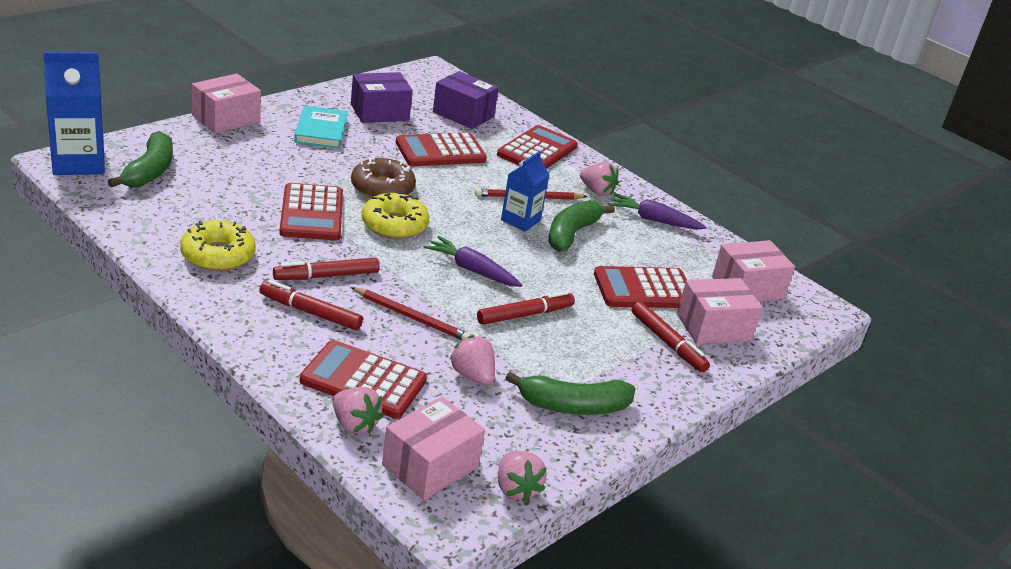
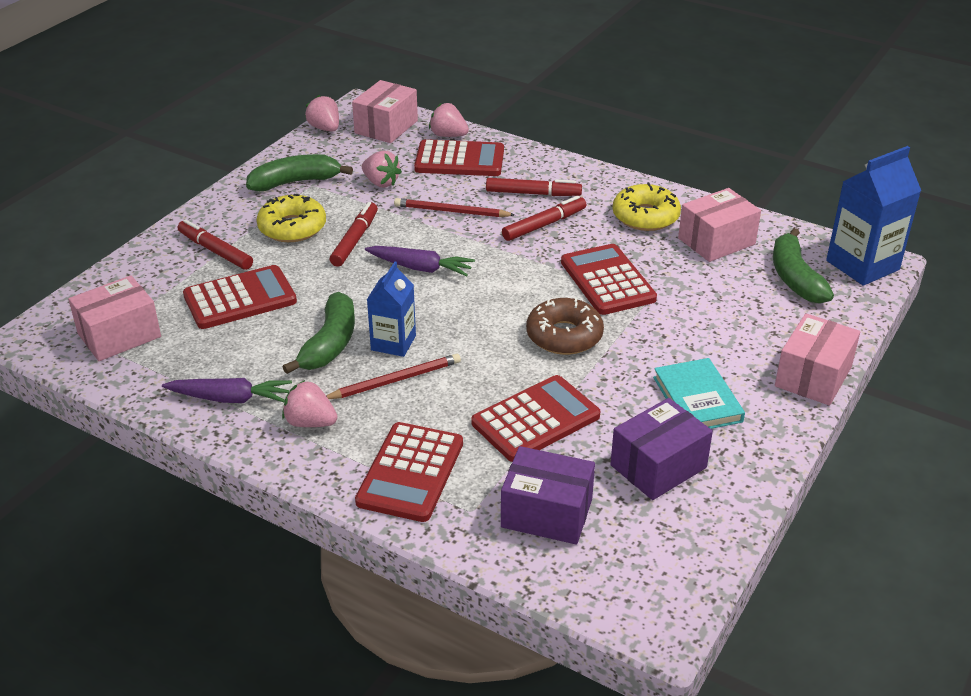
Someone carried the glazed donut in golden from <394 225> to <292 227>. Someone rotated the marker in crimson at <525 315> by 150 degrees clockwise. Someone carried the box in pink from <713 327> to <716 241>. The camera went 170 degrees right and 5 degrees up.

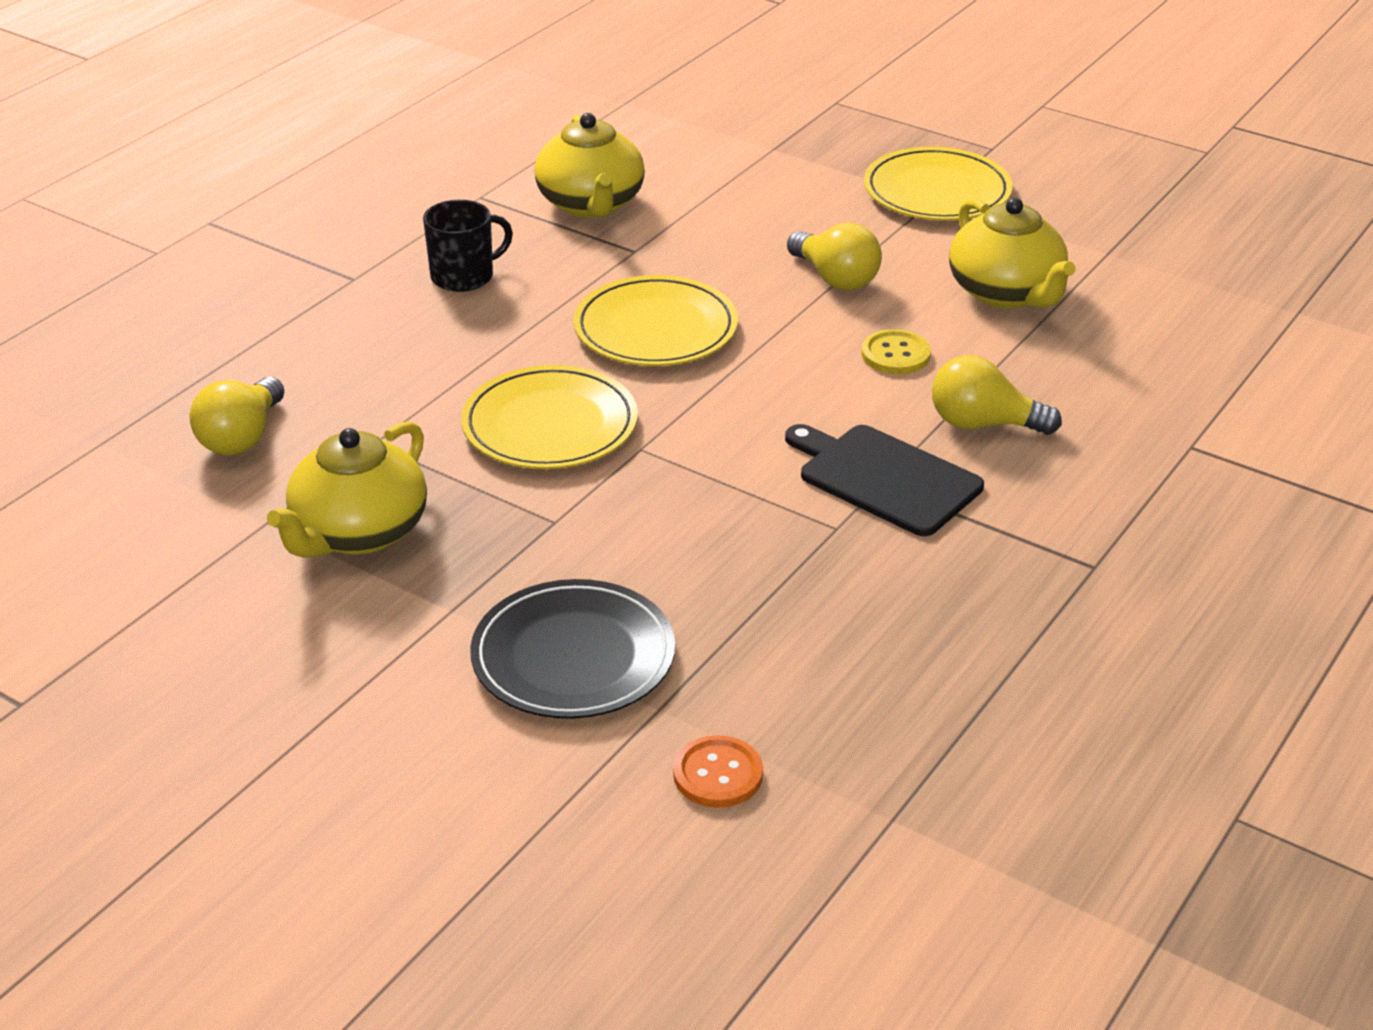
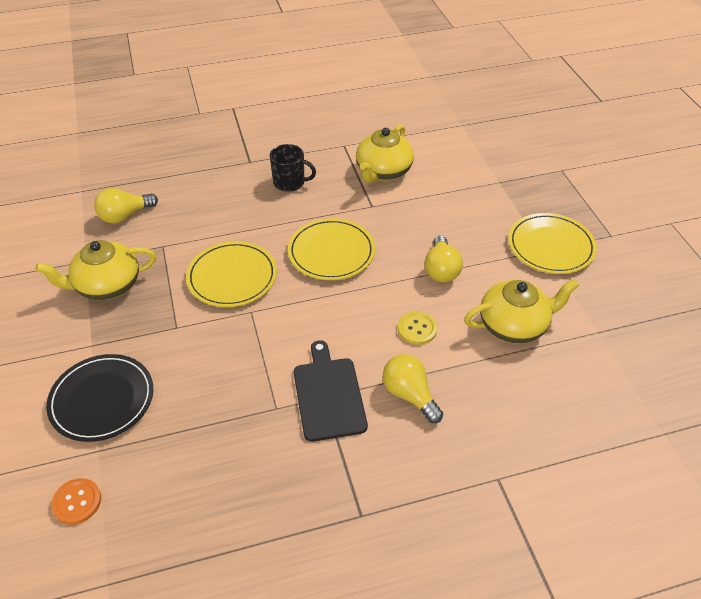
Someone rotated the china teapot in golden at <1006 293> by 120 degrees counterclockwise. The camera went 40 degrees right and 10 degrees up.

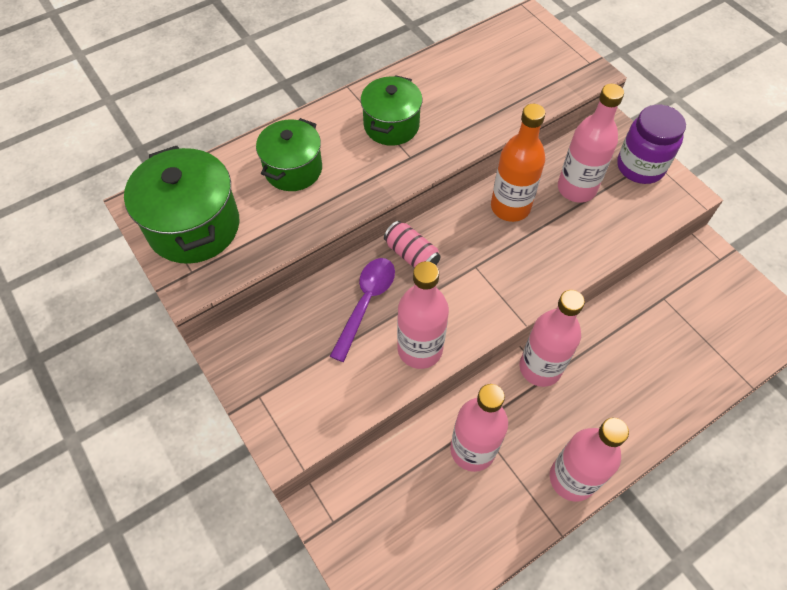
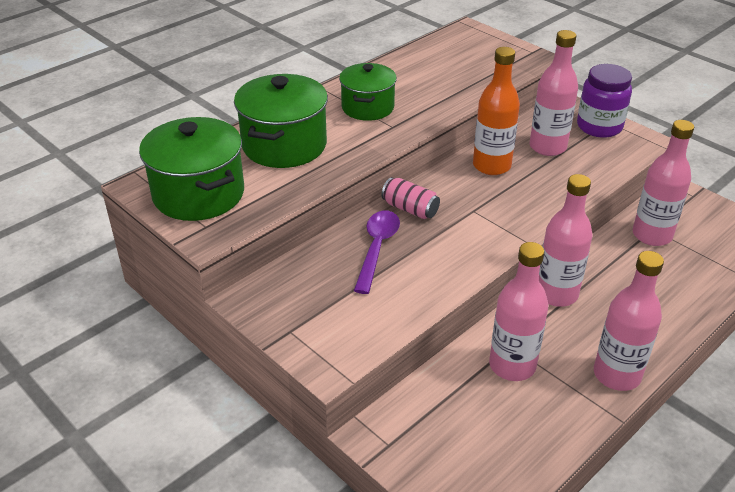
Someone scaled the cooking pot in emerald at <293 169> by 1.51. Someone carried the bottle in pink from <420 349> to <652 235>. The camera went 10 degrees left and 20 degrees down.

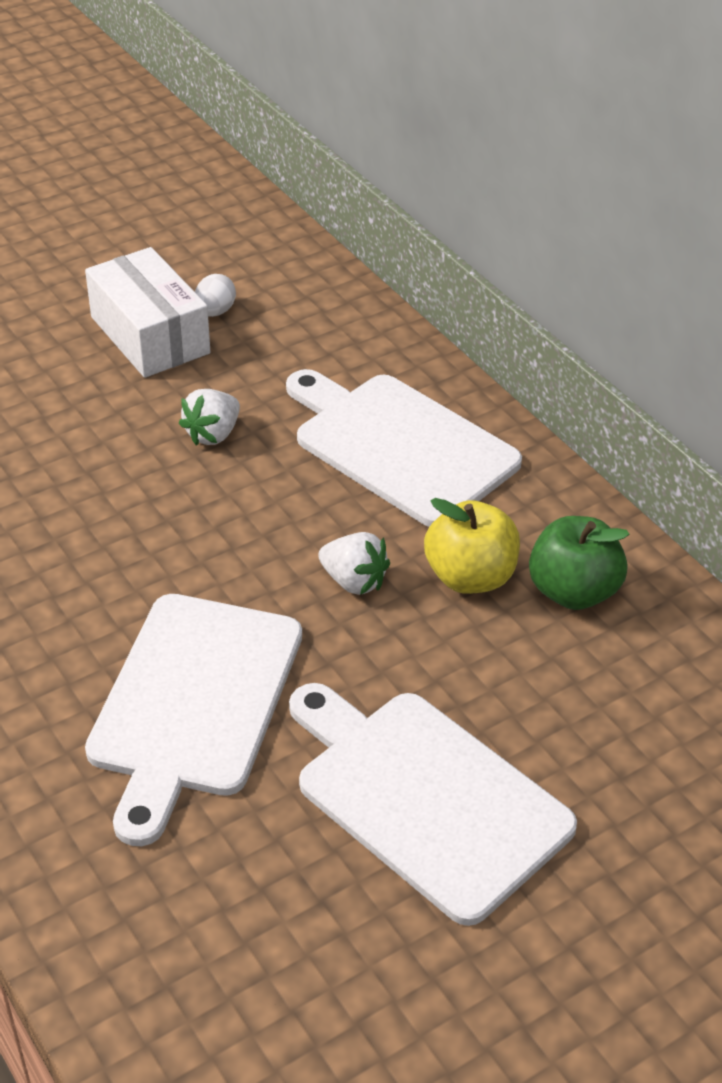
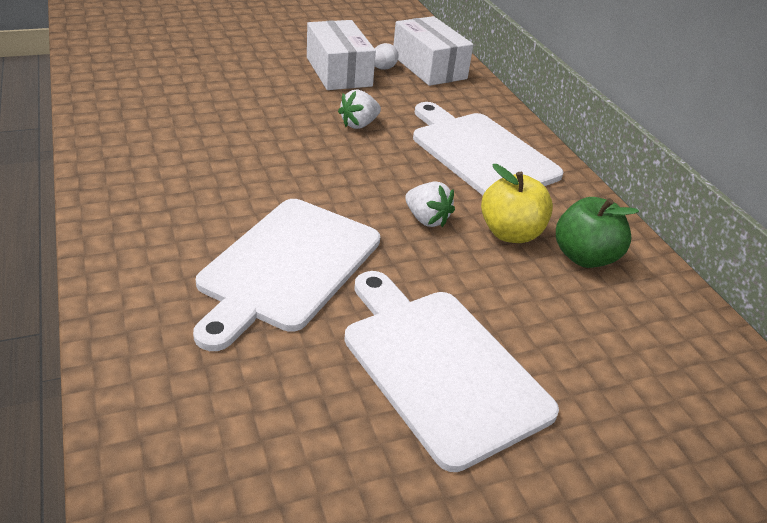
Someone put down the box in snow-white at <429 67>. The camera went 10 degrees right and 5 degrees down.

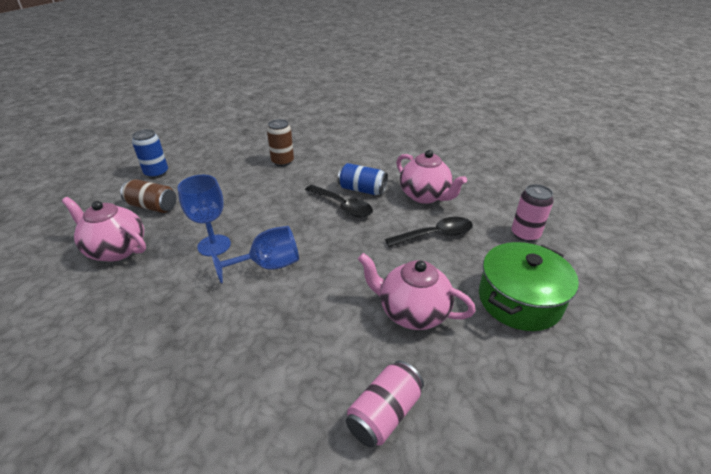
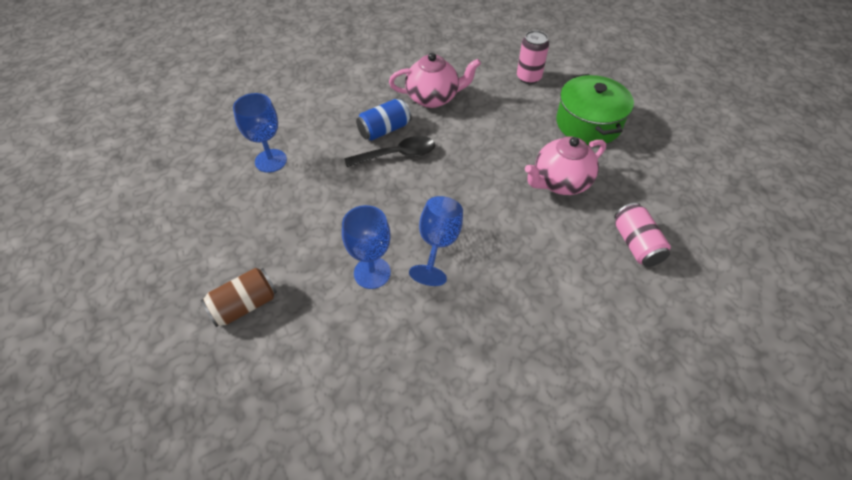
Someone swapped the soda can in brown at <282 161> for the chalice in blue at <271 161>. Someone took away the china teapot in pink at <116 249>. Someone took away the soda can in blue at <156 173>. Someone took away the spoon in black at <435 235>. The camera went 55 degrees left and 15 degrees up.

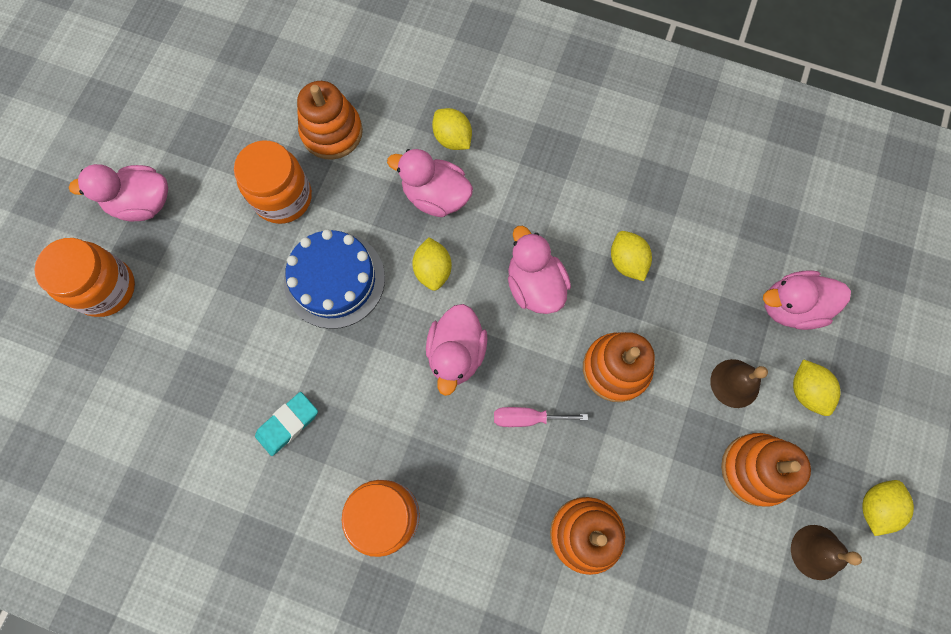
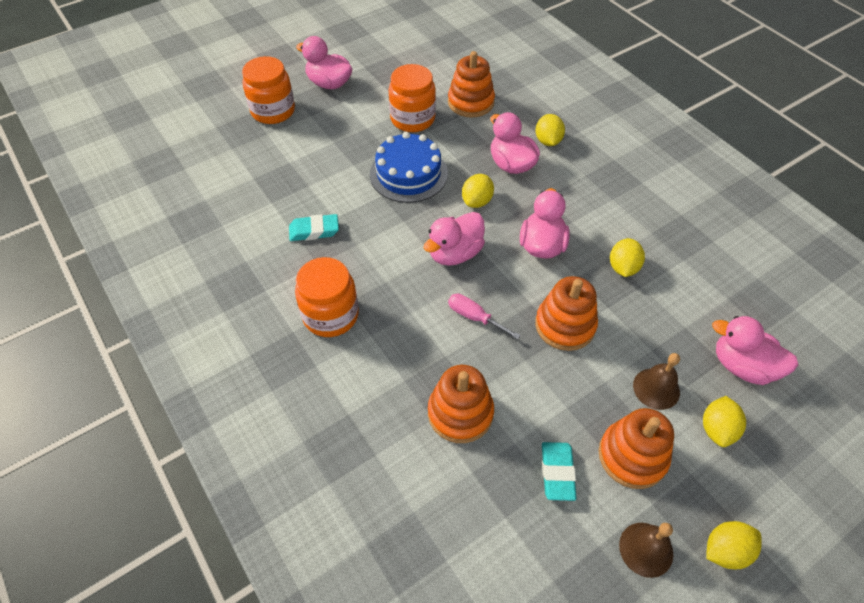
Someone put down the pencil eraser in turquoise at <557 472>. The camera went 35 degrees right and 20 degrees down.

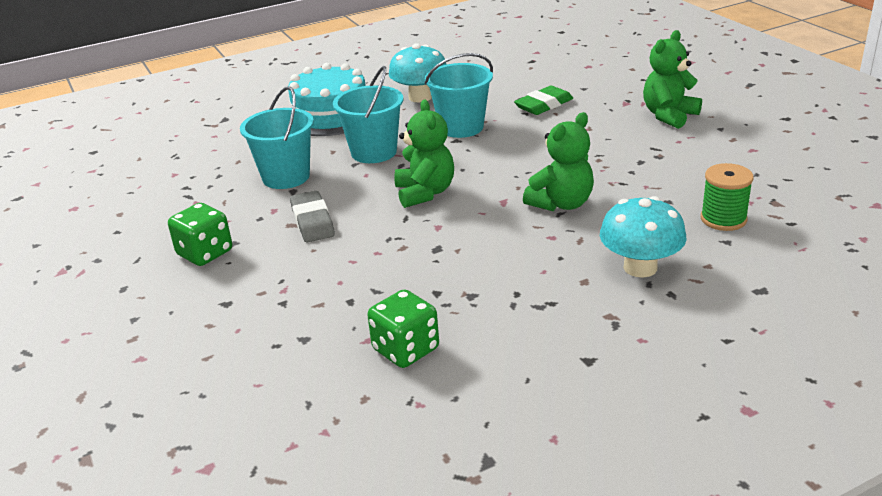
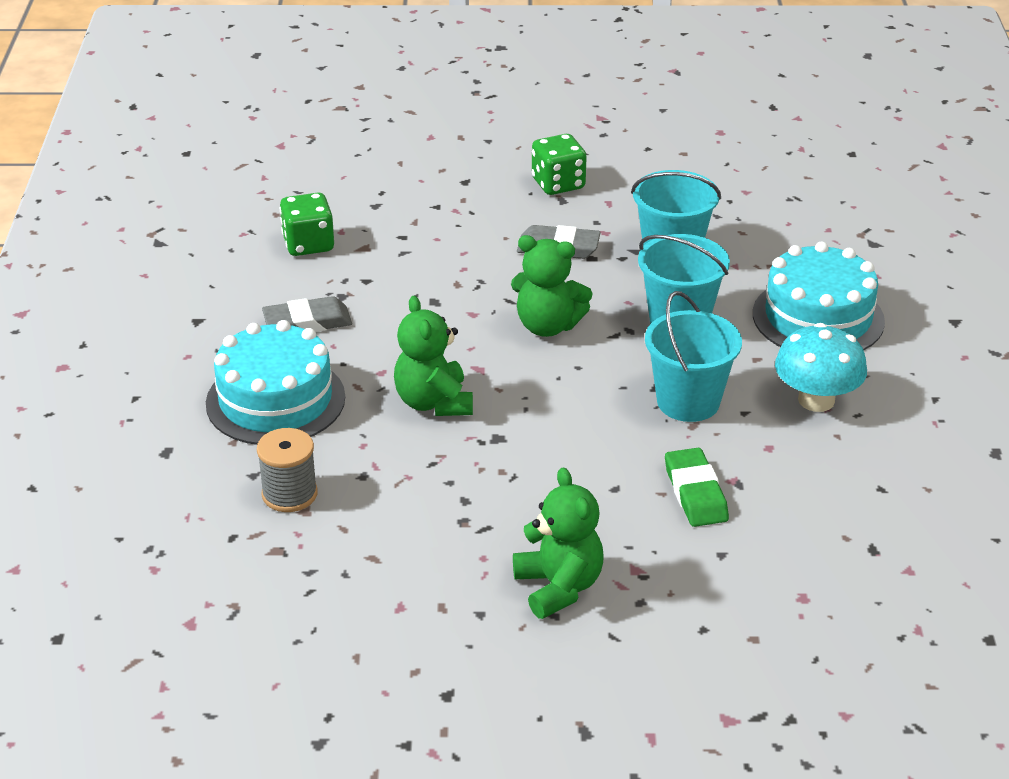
Someone swapped the toadstool in turquoise at <640 267> for the gateau in turquoise at <275 400>. Someone repainted the bobbin in emerald at <723 219>, which became the bobbin in grey at <289 494>. Someone put down the pencil eraser in grey at <307 322>. The camera went 115 degrees right and 5 degrees up.

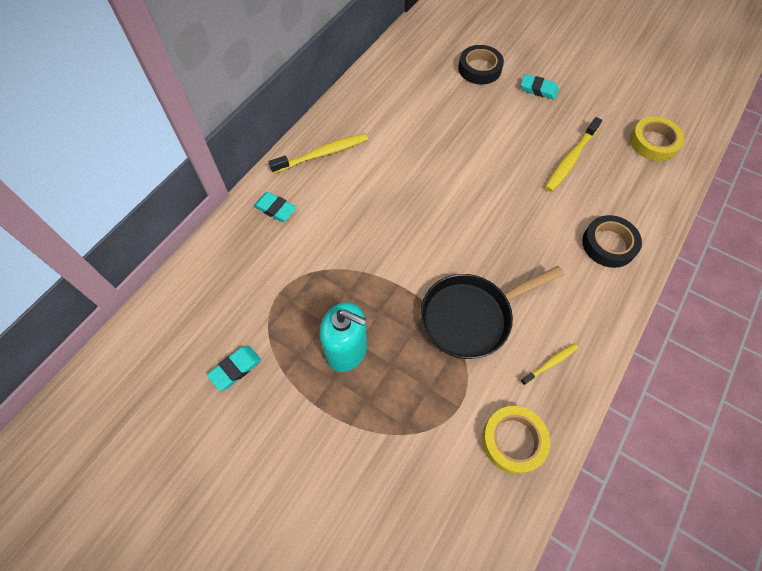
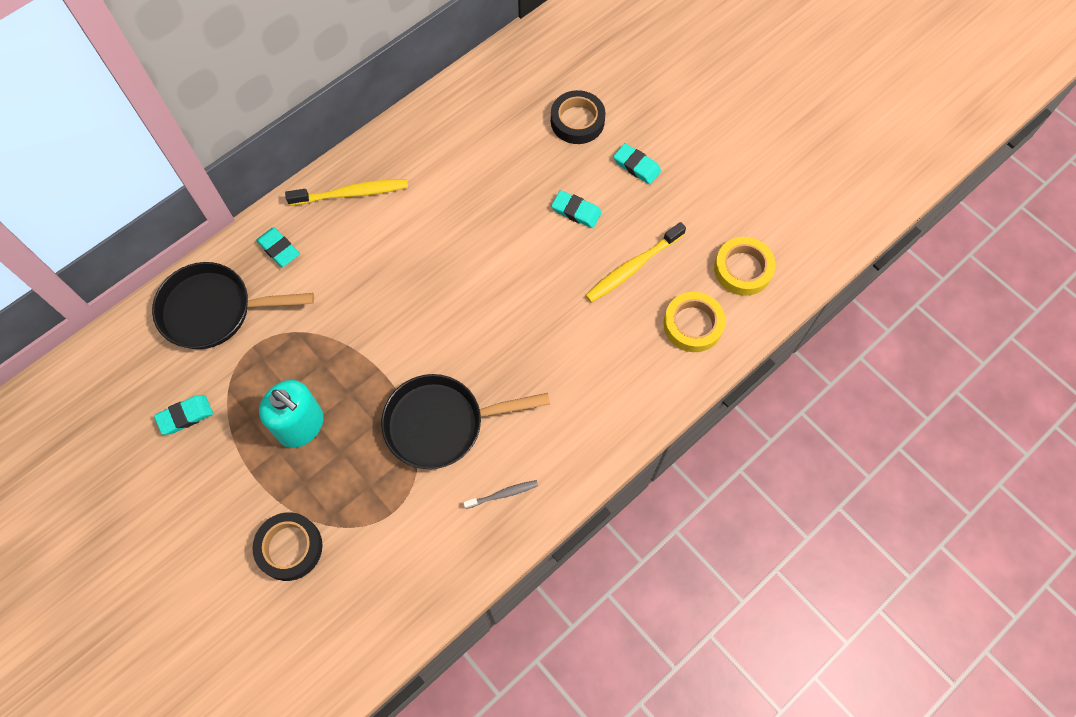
Someone put down the skillet in black at <213 310>. Someone carried the roll of tape in black from <608 244> to <289 548>. Someone repainted the tooth brush in golden at <550 363>, which became the tooth brush in grey at <503 494>. Someone put down the pencil eraser in turquoise at <576 211>. Someone carried the roll of tape in golden from <513 440> to <693 324>. The camera went 15 degrees right and 5 degrees up.

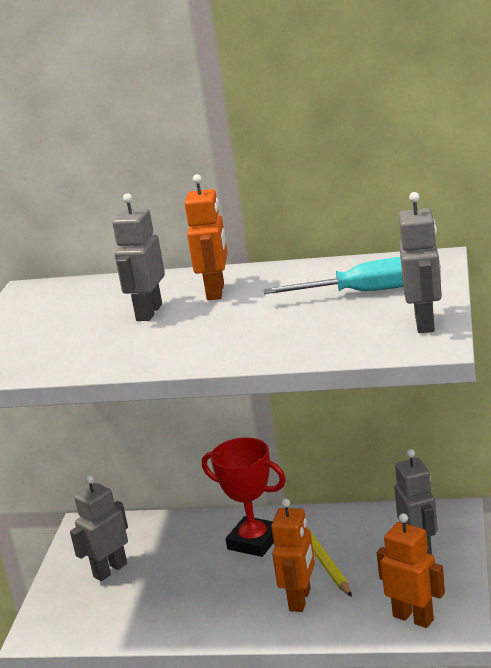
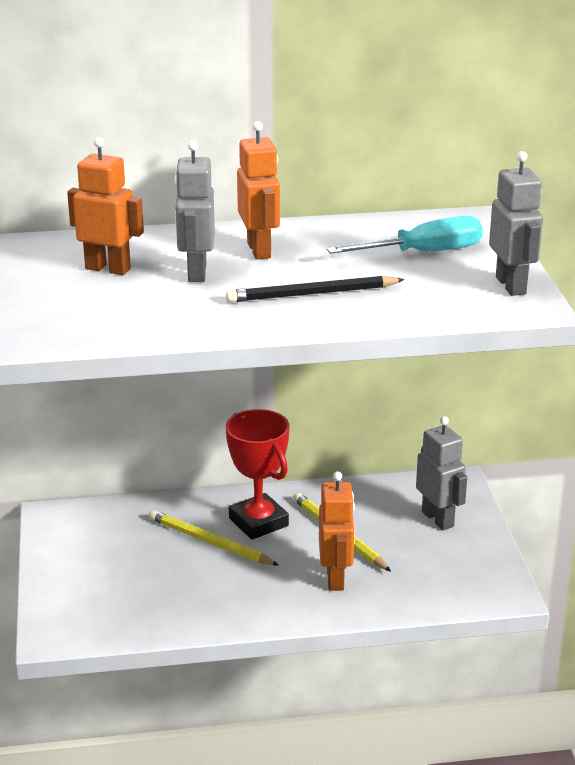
Someone carried the robot figure in bright orange from <413 618> to <108 269>. Someone put down the lead pencil in golden at <210 542>. Someone put down the lead pencil in black at <311 294>. Someone rotated the prize cup in crimson at <254 542> by 45 degrees clockwise. Someone took away the robot figure in grey at <110 570>. The camera went 20 degrees left and 5 degrees up.

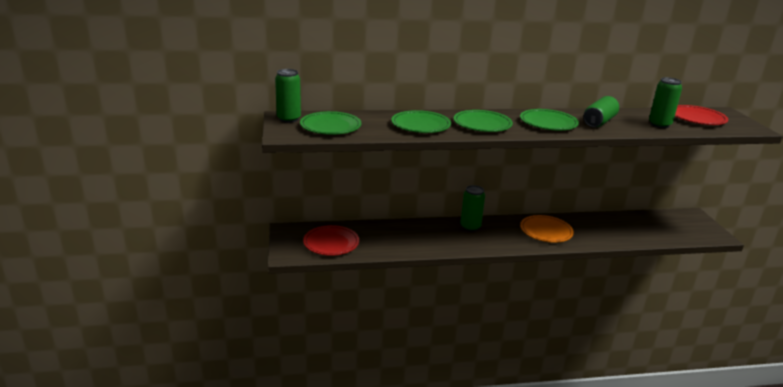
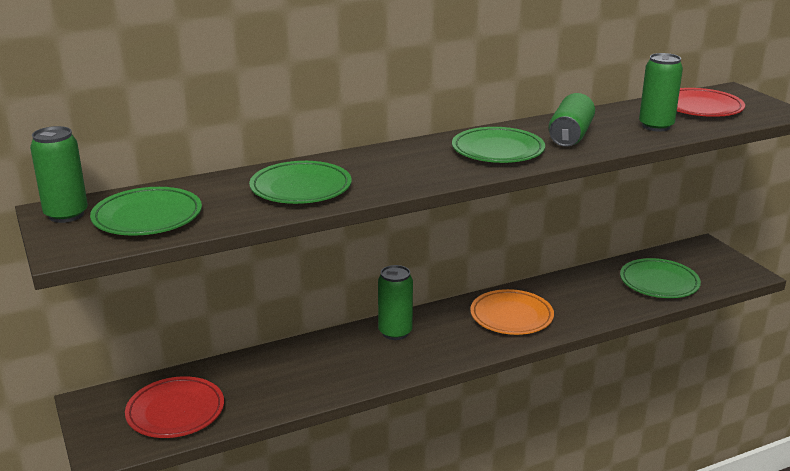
Someone carried the flat dish in emerald from <482 124> to <659 282>. The camera went 15 degrees left and 0 degrees up.

